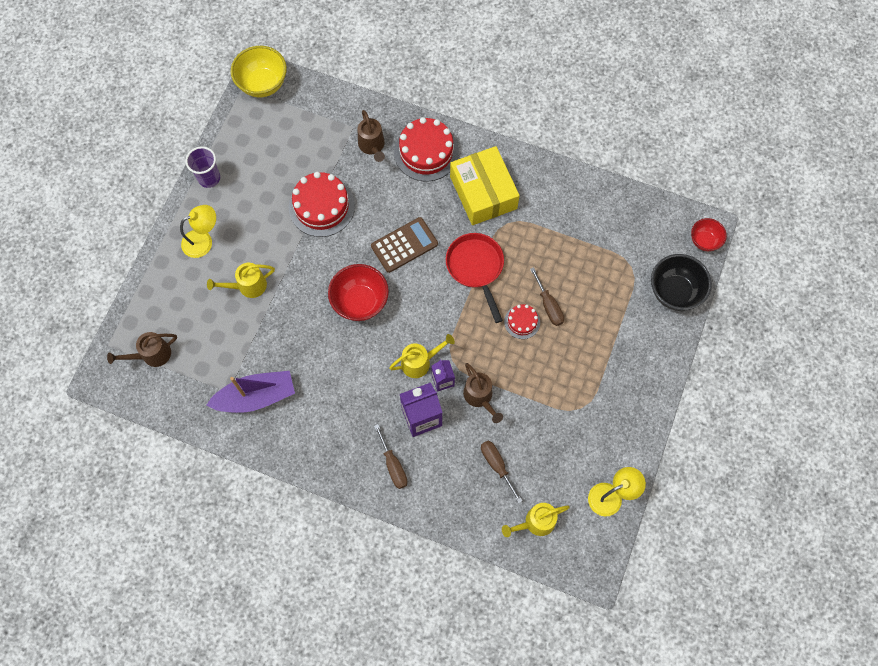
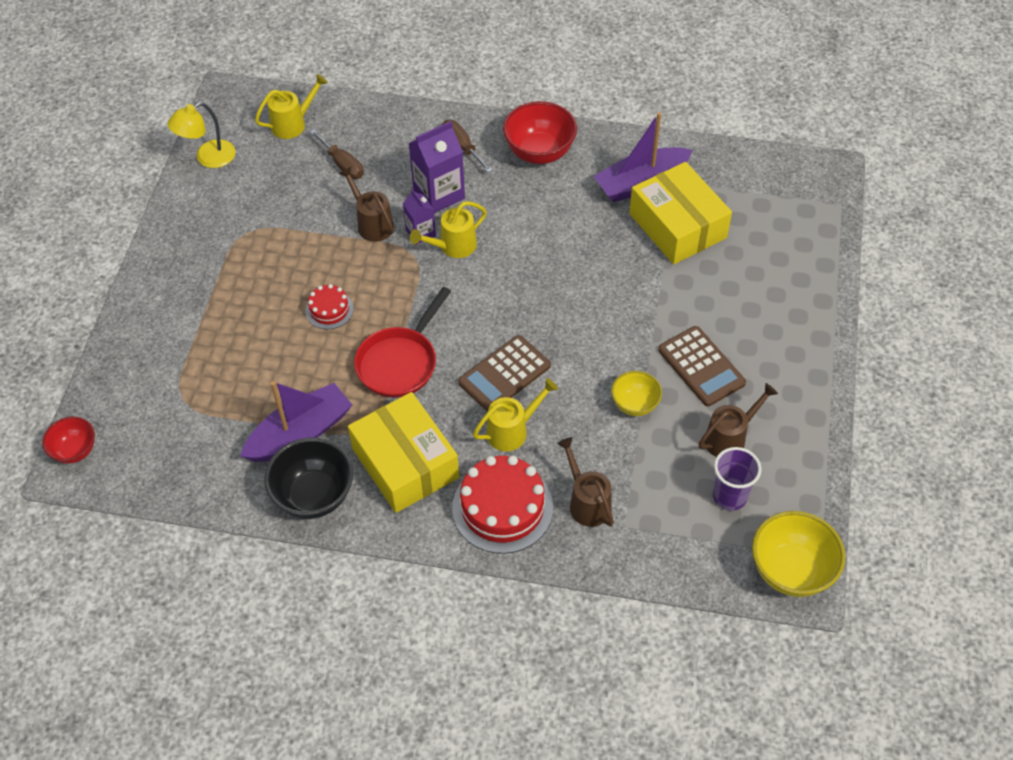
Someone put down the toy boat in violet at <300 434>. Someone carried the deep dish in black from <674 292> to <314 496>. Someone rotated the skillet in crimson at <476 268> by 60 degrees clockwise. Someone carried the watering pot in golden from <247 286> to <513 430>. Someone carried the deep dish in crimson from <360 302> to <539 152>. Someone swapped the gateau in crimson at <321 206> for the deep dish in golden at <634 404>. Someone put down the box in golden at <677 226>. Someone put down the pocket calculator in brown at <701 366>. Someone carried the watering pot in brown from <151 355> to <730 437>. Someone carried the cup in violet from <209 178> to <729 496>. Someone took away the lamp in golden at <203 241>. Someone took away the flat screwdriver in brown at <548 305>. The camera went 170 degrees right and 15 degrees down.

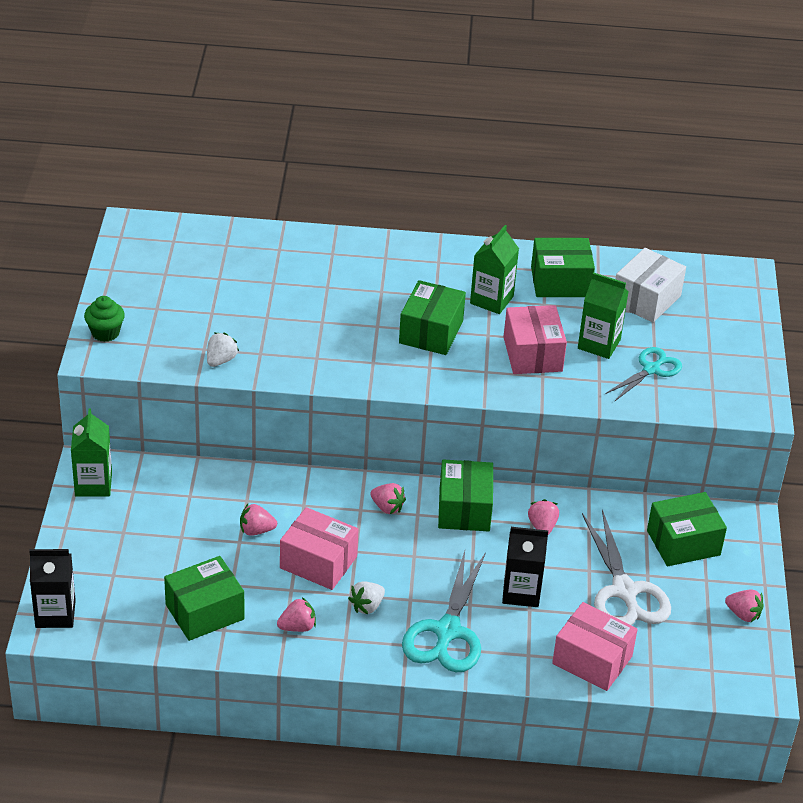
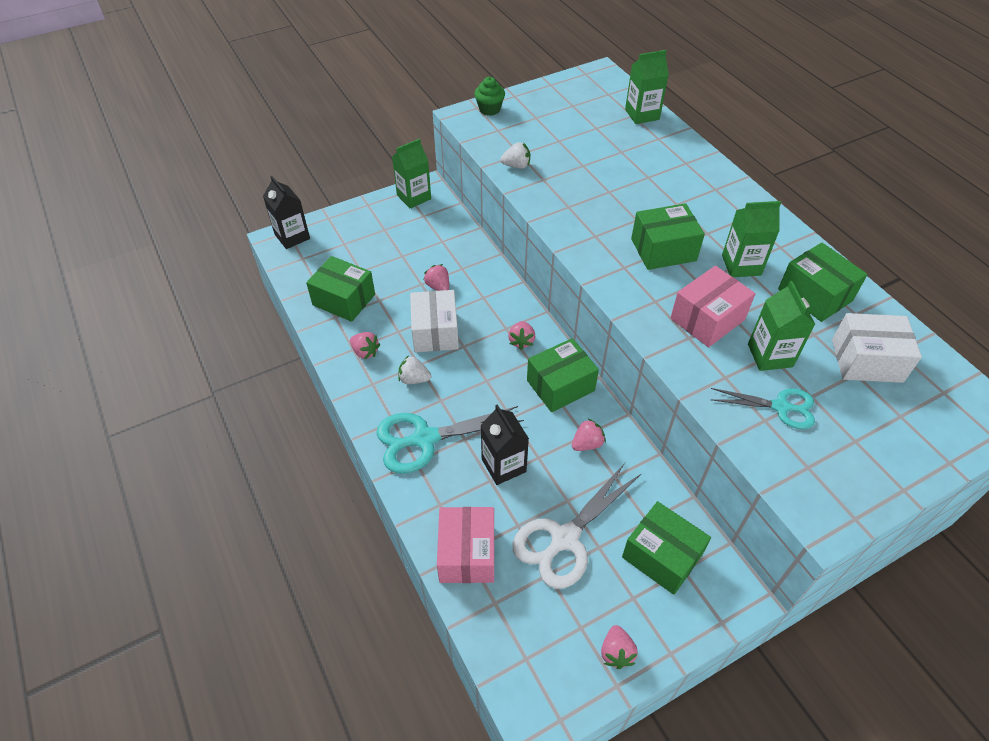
Someone repainted the box in pink at <318 562>, which became the box in snow-white at <435 332>. Someone put down the milk carton in emerald at <642 114>. The camera went 60 degrees right and 10 degrees up.

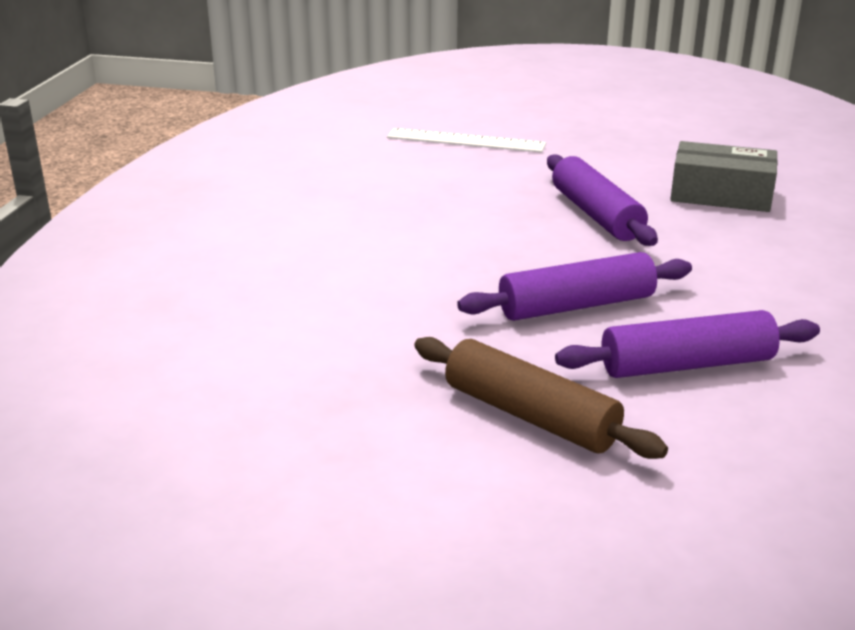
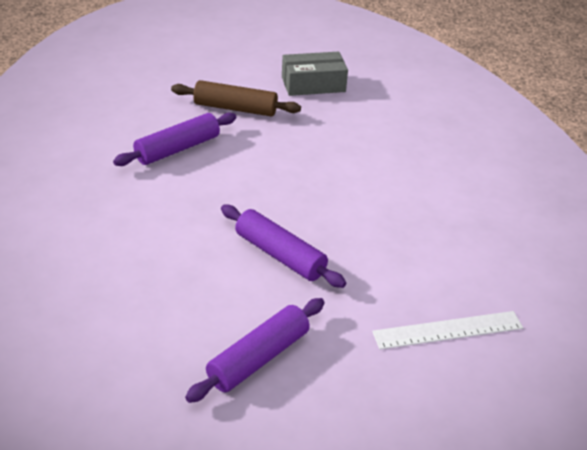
Someone carried the rolling pin in violet from <576 305> to <258 358>. Someone carried the box in grey from <721 195> to <313 84>. The camera went 150 degrees right and 10 degrees up.

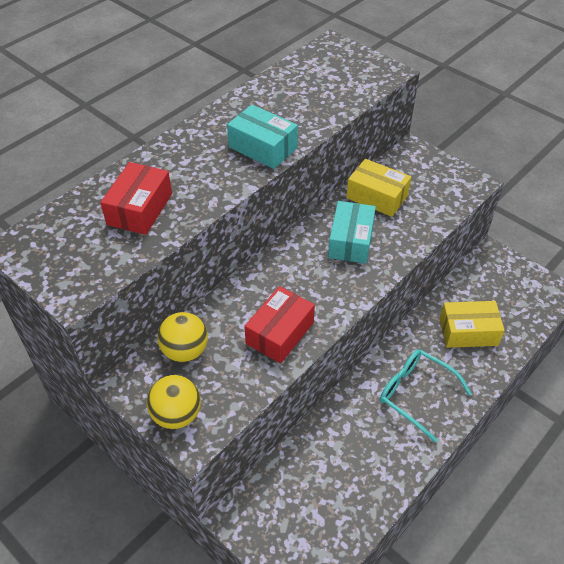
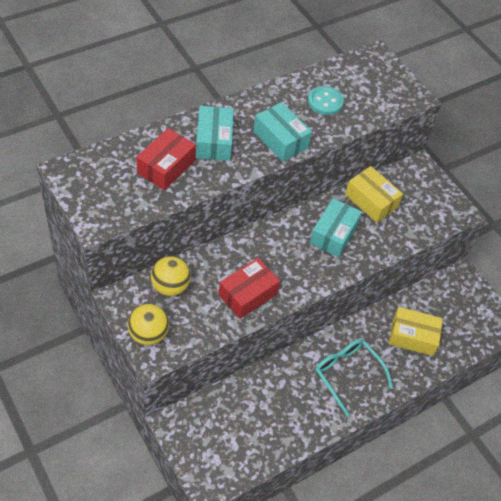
Someone put down the box in turquoise at <214 141>. Someone put down the shirt button in turquoise at <325 102>. The camera went 10 degrees right and 5 degrees up.

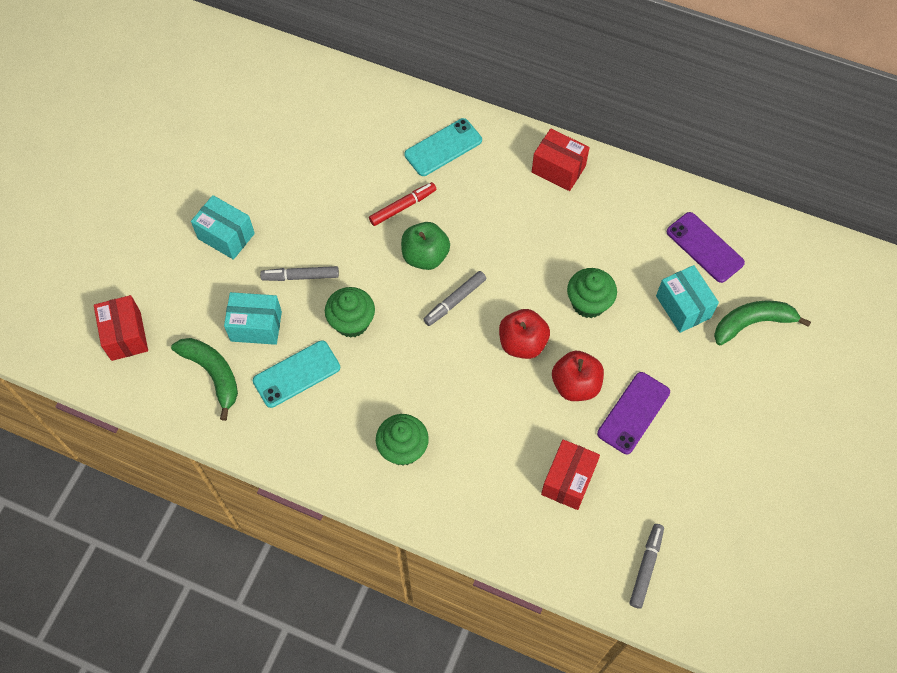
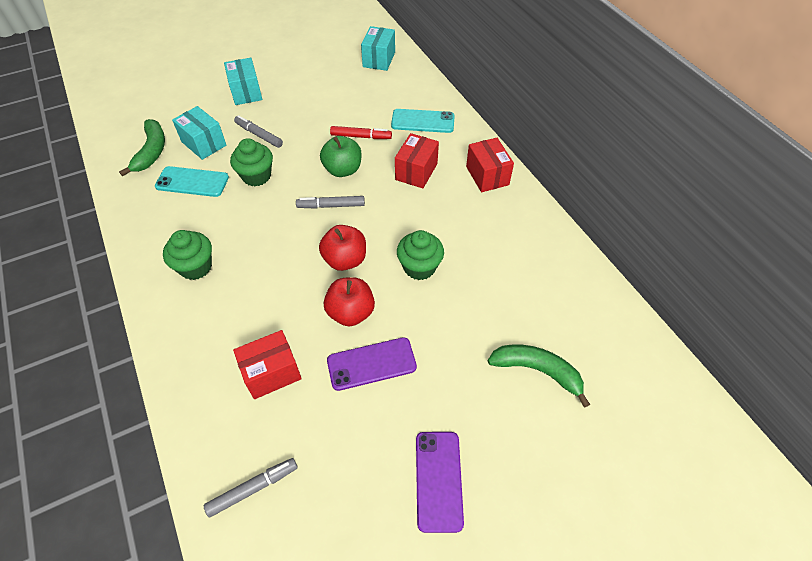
Someone carried the box in turquoise from <683 307> to <379 59>. Someone carried the box in crimson from <126 335> to <416 171>. Someone carried the phone in violet from <705 247> to <438 480>. The camera went 40 degrees right and 10 degrees down.

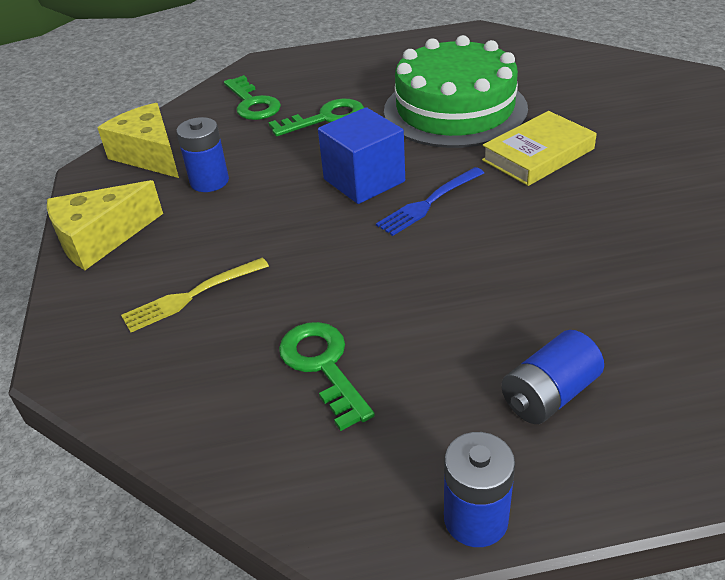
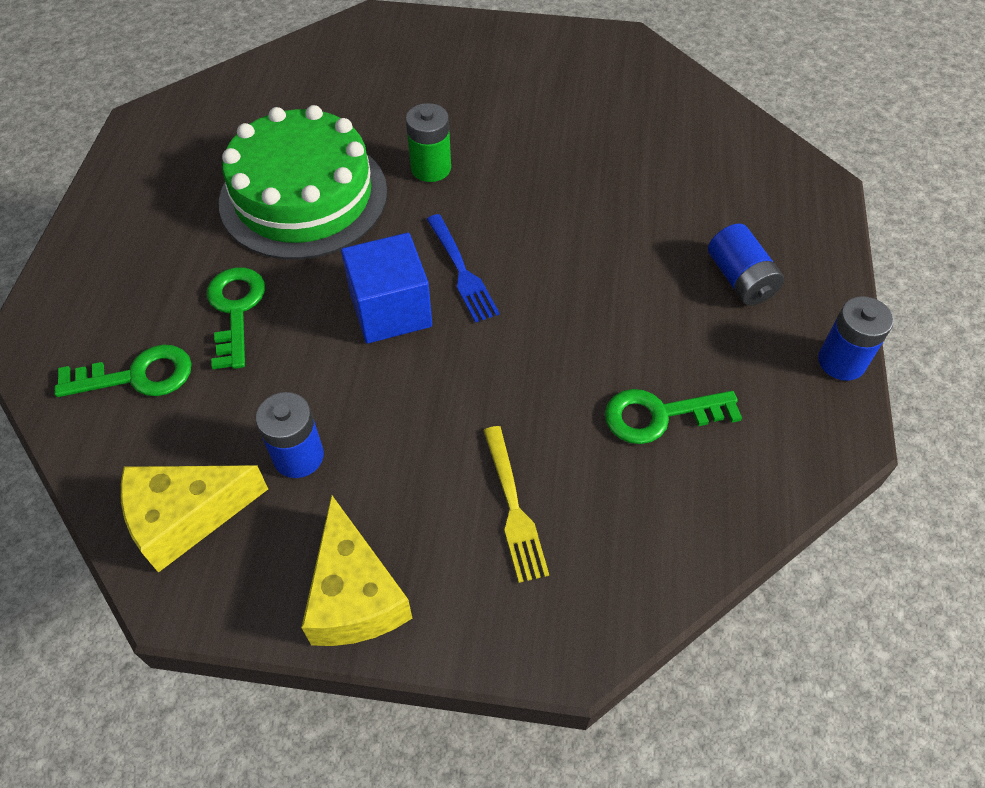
Someone swapped the book in golden at <538 154> for the battery in emerald at <431 168>. The camera went 75 degrees left and 15 degrees up.

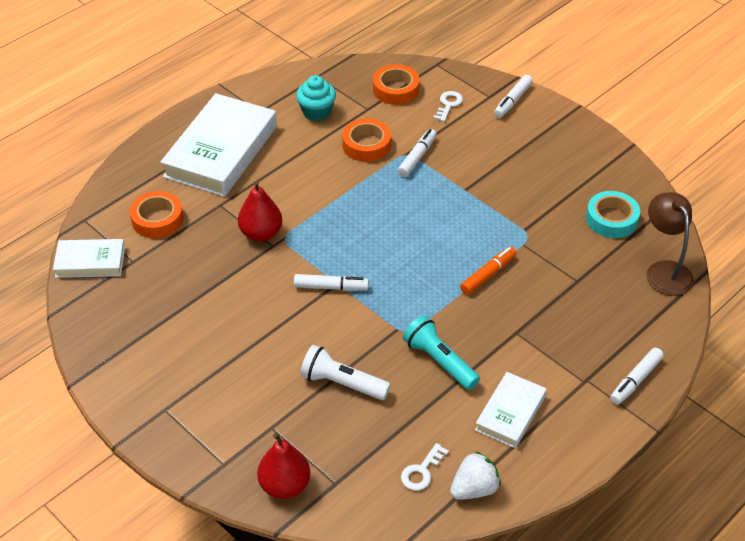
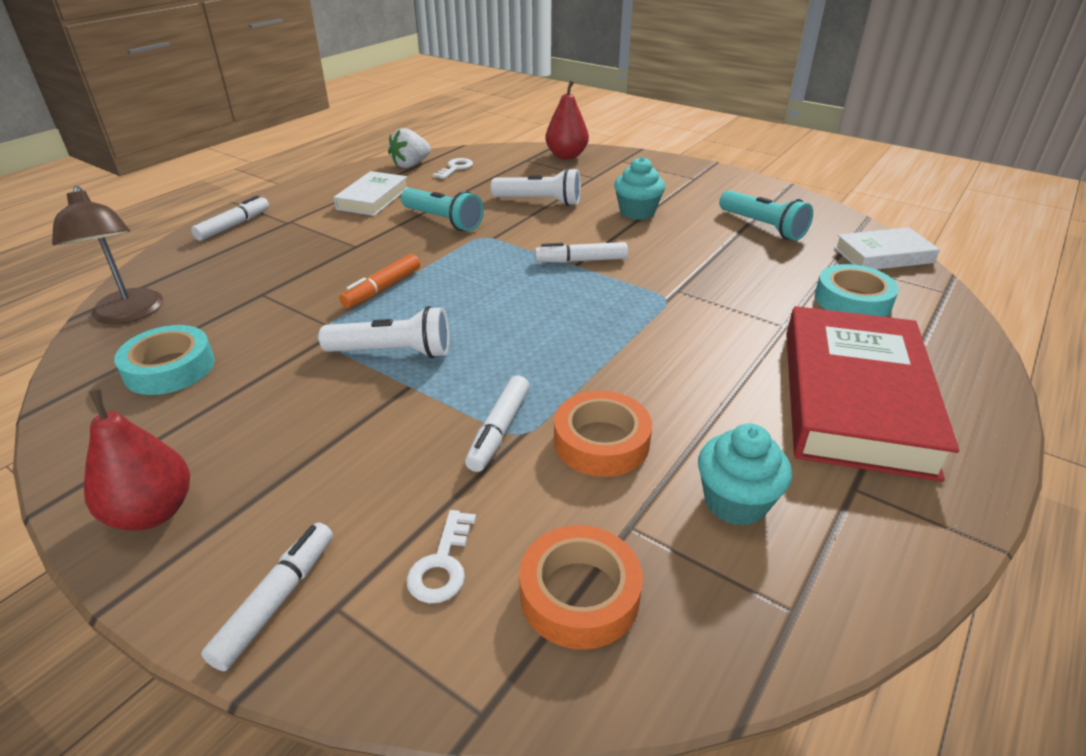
Someone carried the pear fruit in crimson from <261 233> to <152 512>. Someone put down the flashlight in snow-white at <393 352>. Someone put down the fairy cake in turquoise at <637 212>. Someone put down the flashlight in turquoise at <763 226>. Someone repainted the book in snow-white at <221 151>, which became the book in crimson at <854 399>. Someone repainted the roll of tape in bright orange at <157 219>, which became the roll of tape in turquoise at <852 300>. The camera went 170 degrees right and 10 degrees down.

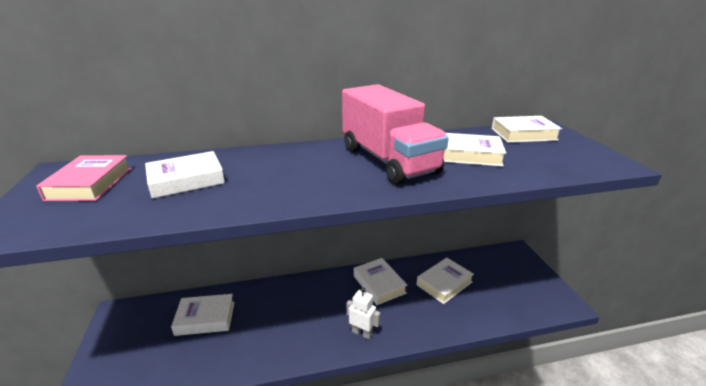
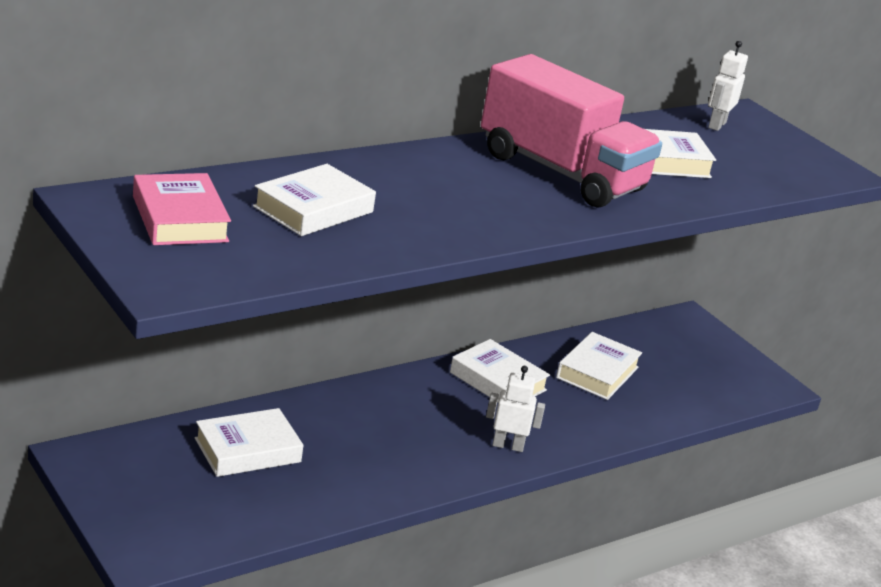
Someone swapped the book in snow-white at <523 134> for the robot figure in snow-white at <716 125>. The camera went 25 degrees left and 0 degrees up.

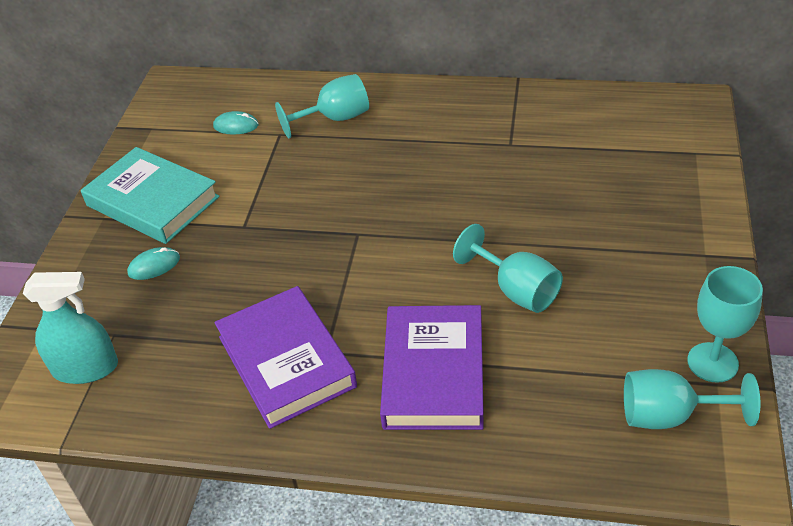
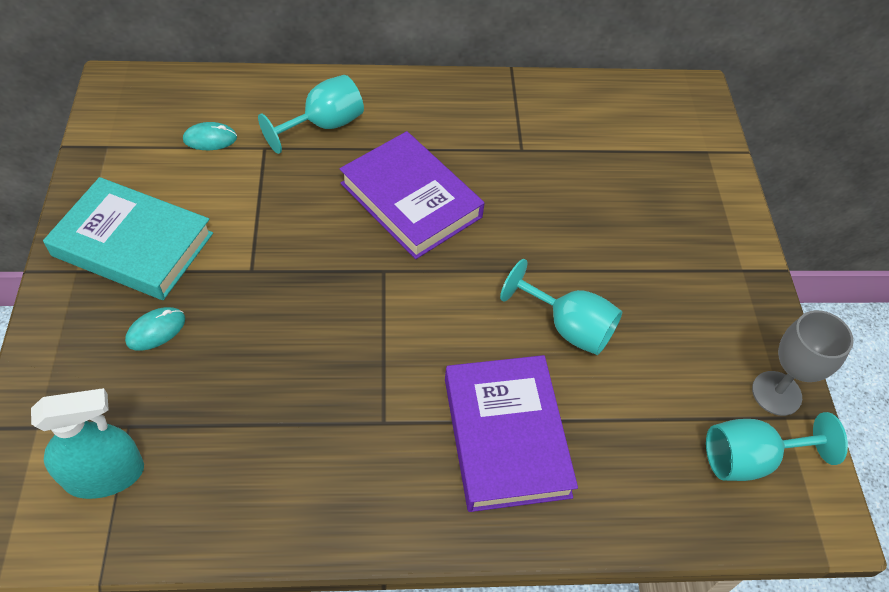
Someone carried the book in violet from <286 361> to <411 200>. Someone repainted the chalice in turquoise at <712 362>, which became the chalice in grey at <776 393>. The camera went 20 degrees left and 10 degrees up.

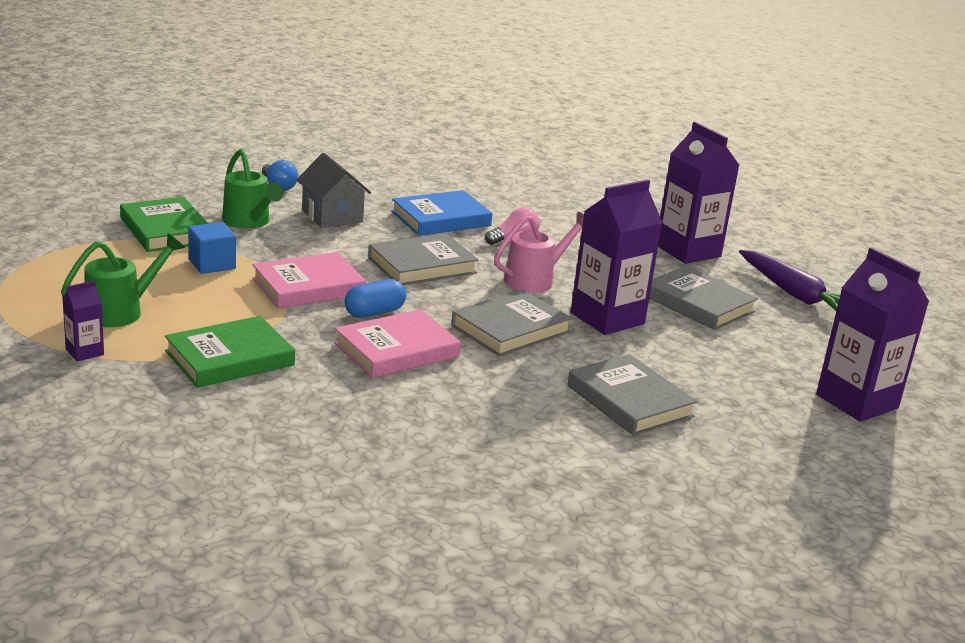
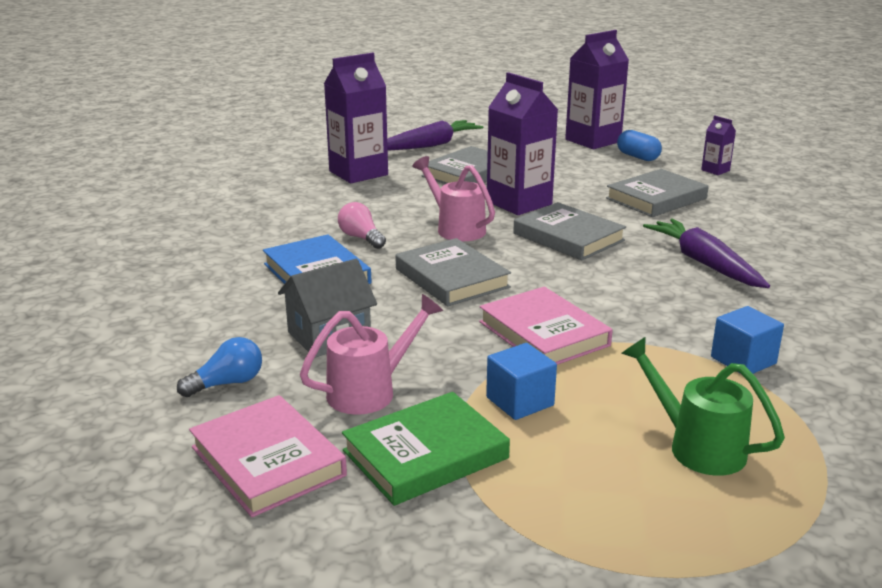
Someone carried the book in pink from <396 350> to <268 461>. Someone repainted the watering pot in emerald at <249 222>, which became the watering pot in pink at <369 391>. Someone carried the pill in blue from <374 312> to <638 157>. Someone put down the toy carrot in violet at <705 263>. Someone carried the milk carton in violet from <84 352> to <715 170>. Someone swapped the book in emerald at <230 358> for the solid cube in blue at <743 360>. The camera went 90 degrees left and 0 degrees up.

